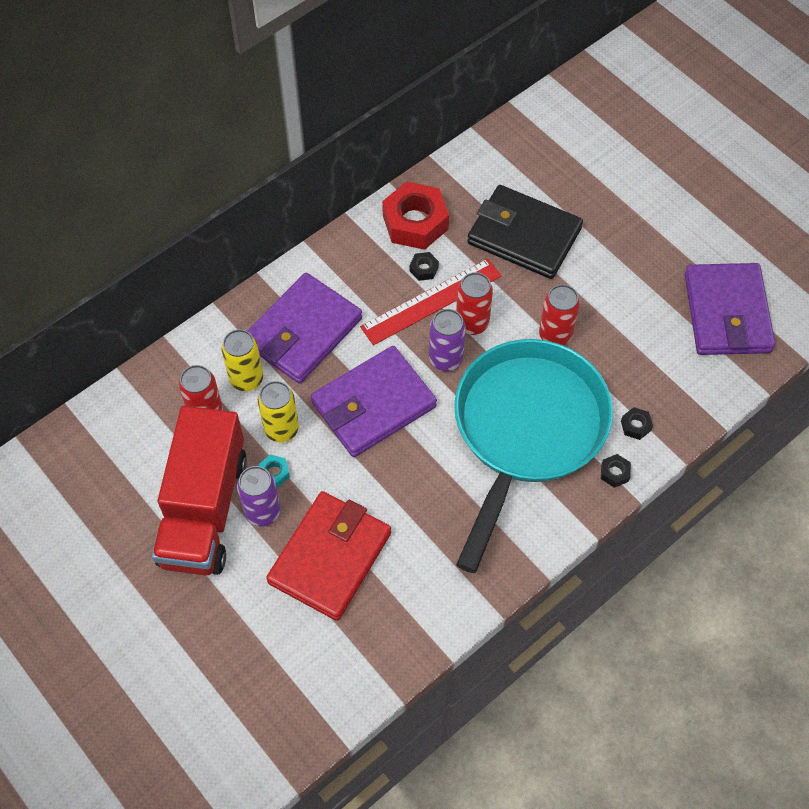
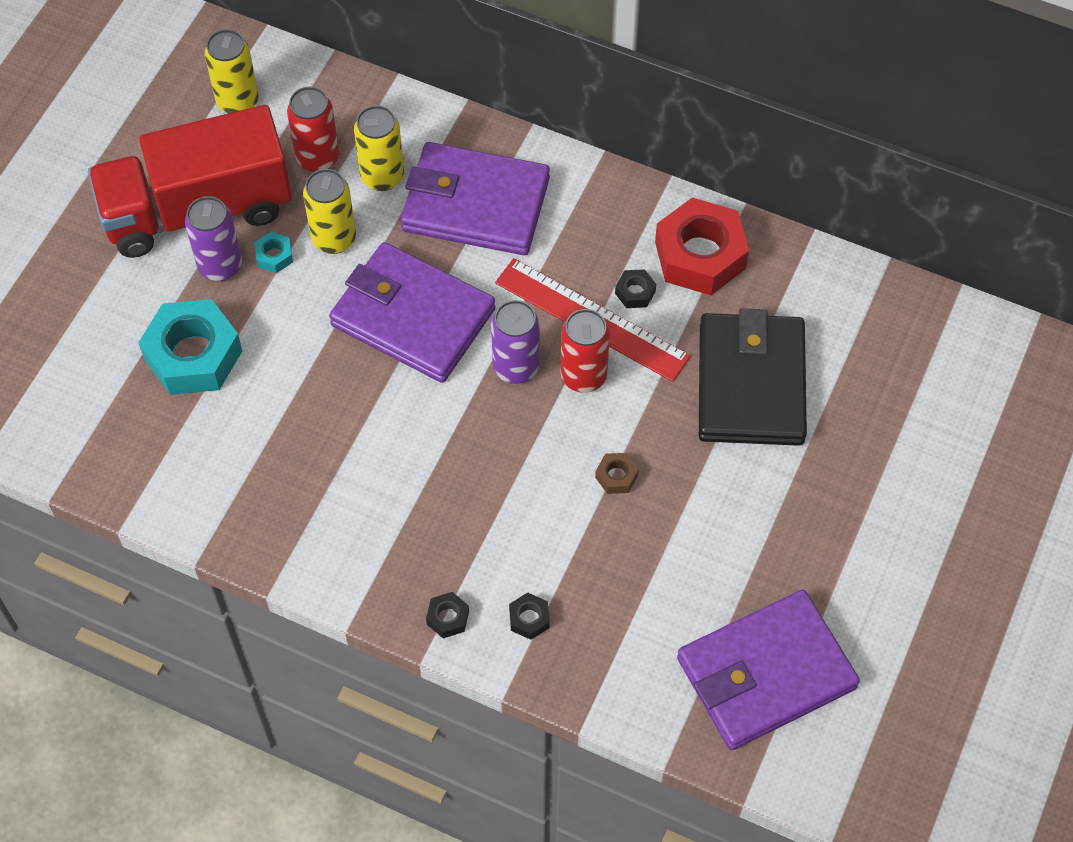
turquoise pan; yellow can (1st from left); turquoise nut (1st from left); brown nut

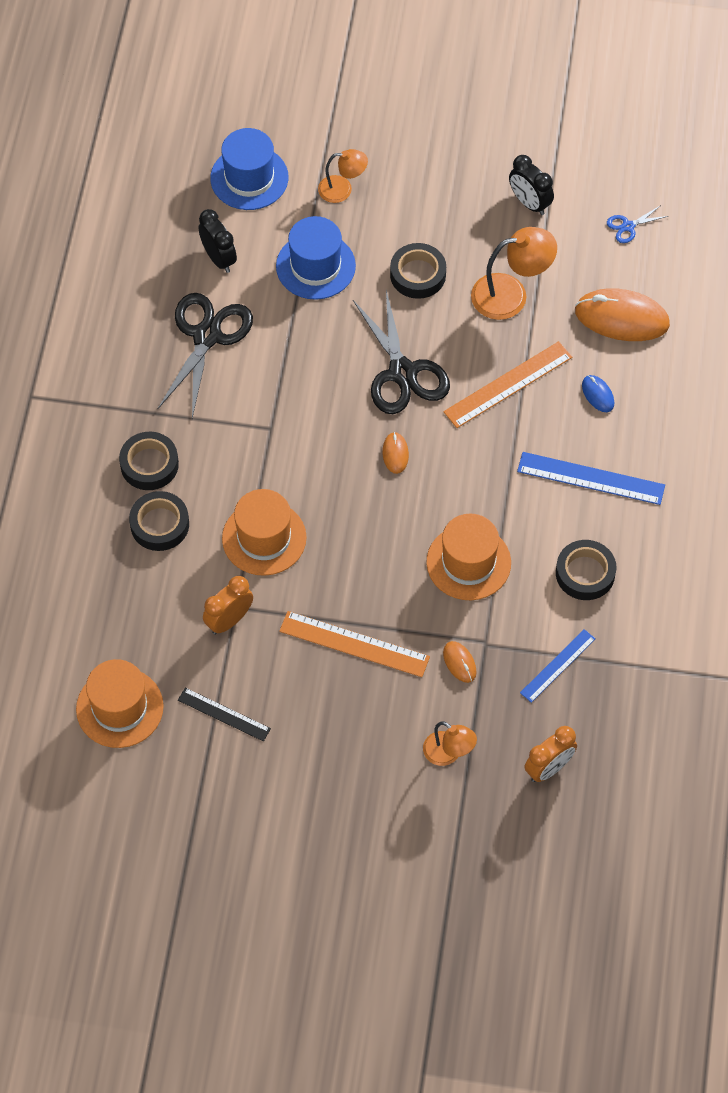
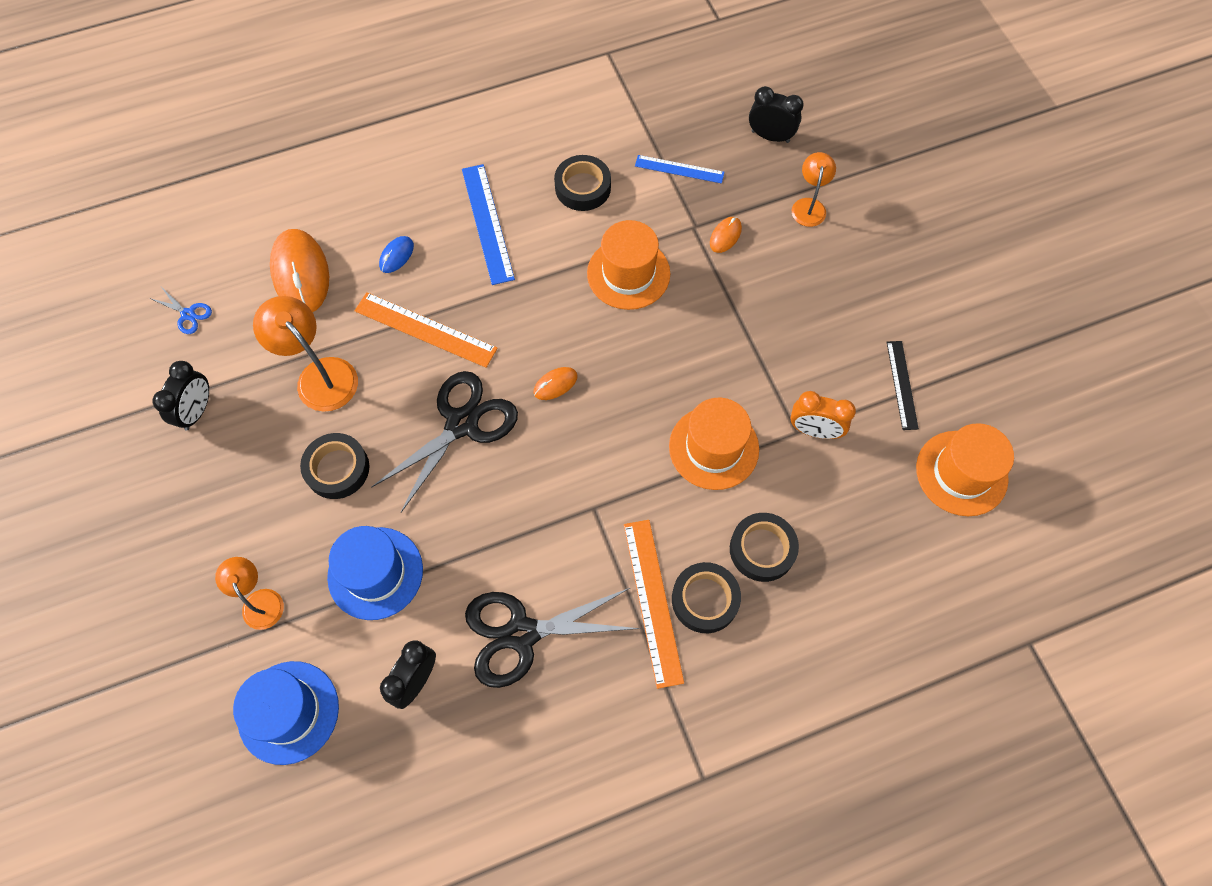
orange ruler (2nd from left); black clock (3rd from left)

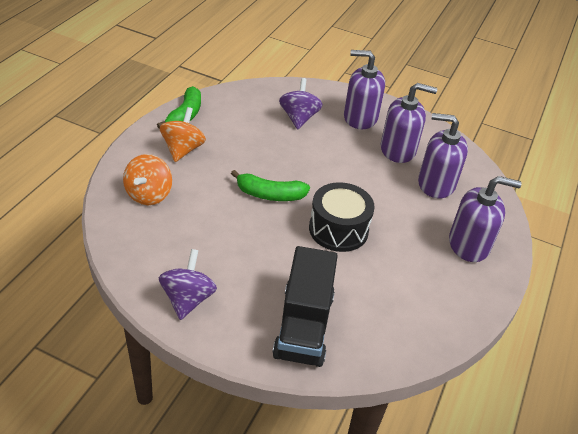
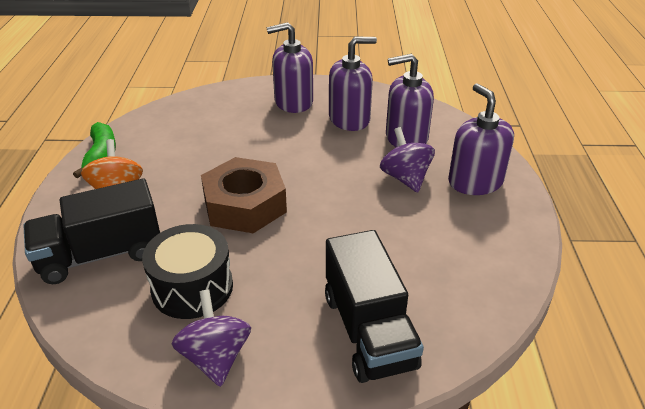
purple spinning top (2nd from left); black drum; black truck (1st from left); brown nut; purple soap dispenser (4th from left)

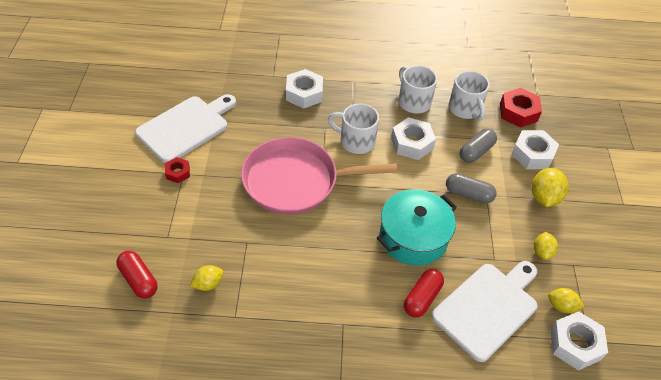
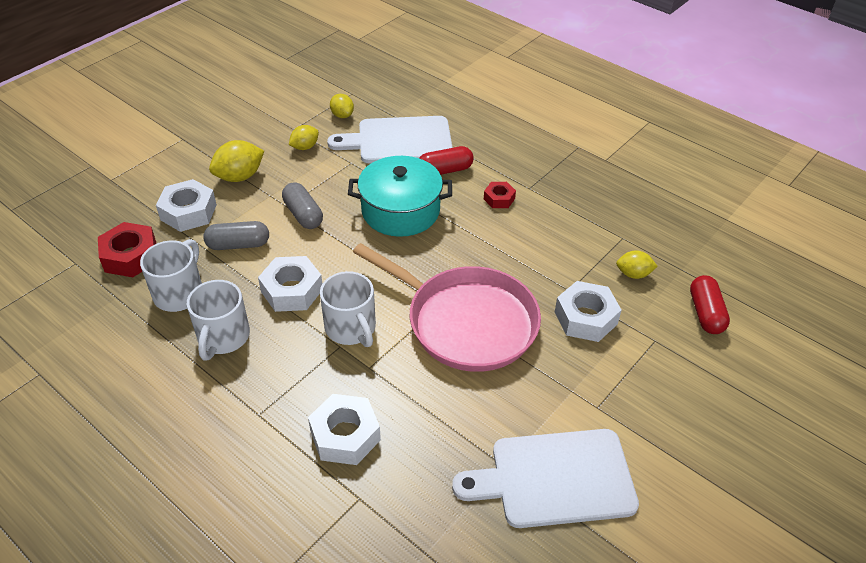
red nut (2nd from left); white nut (4th from left)

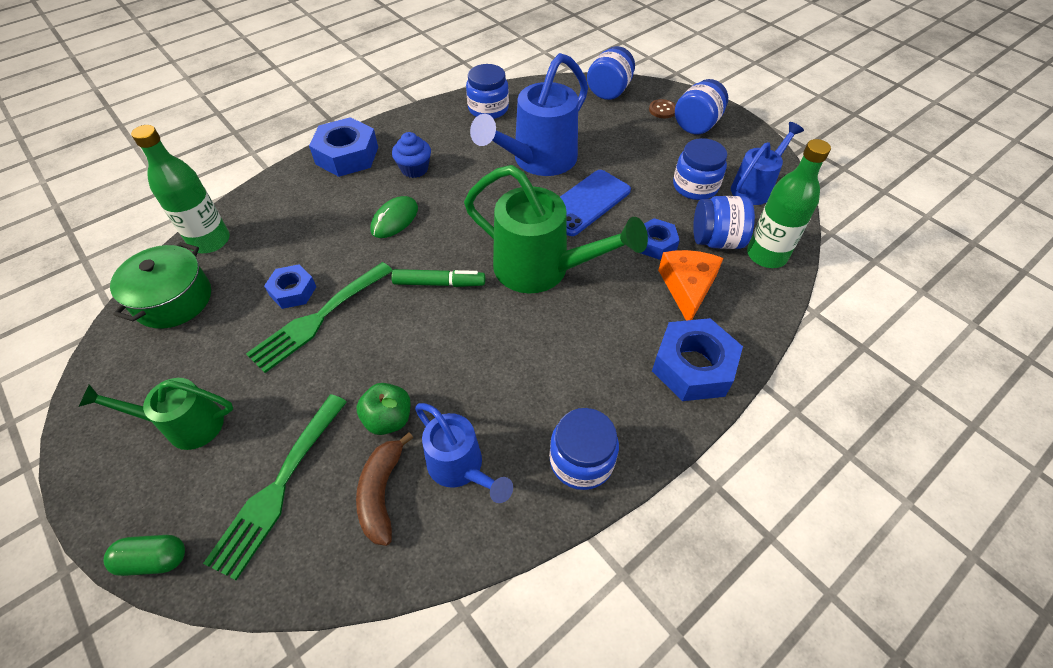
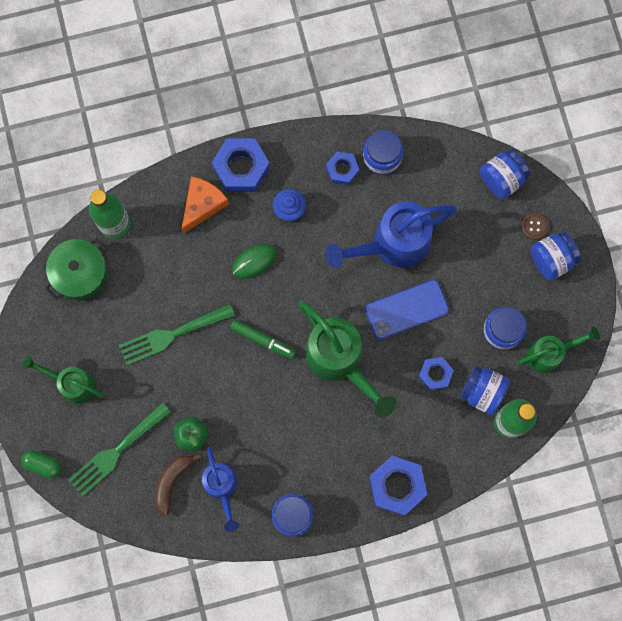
blue nut (2nd from left); orange cheese; green watering can (3rd from left)

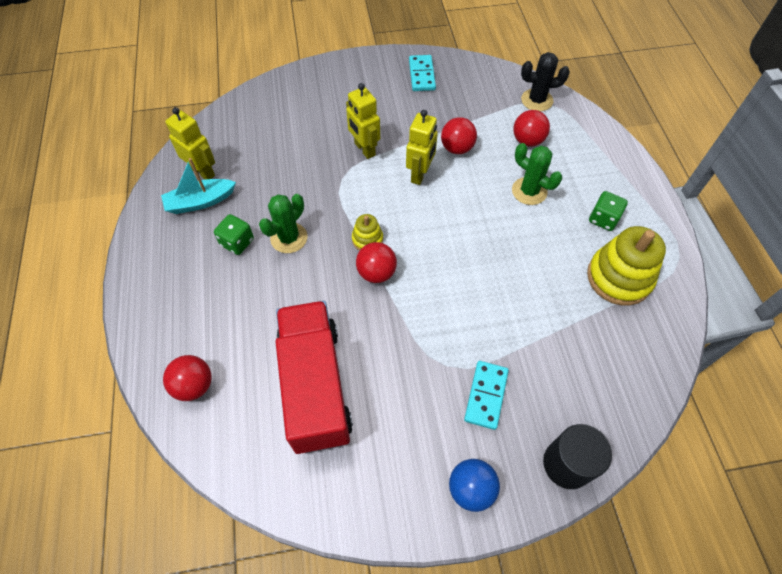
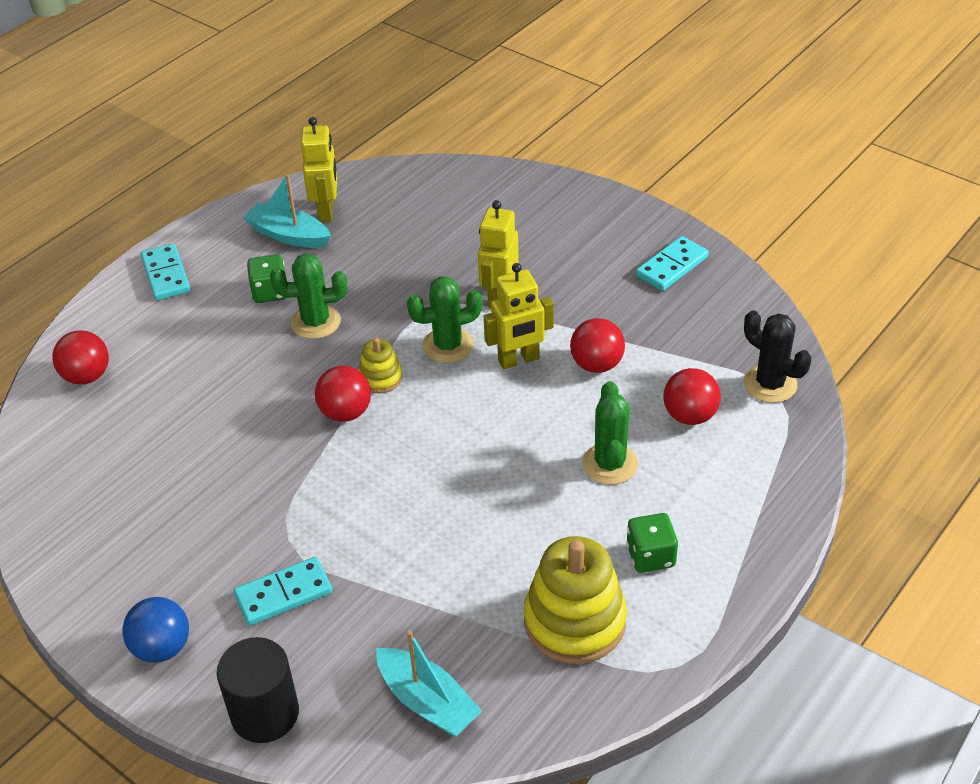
red truck; turquoise domino (1st from left); turquoise boat (2nd from left); green cactus (2nd from left)

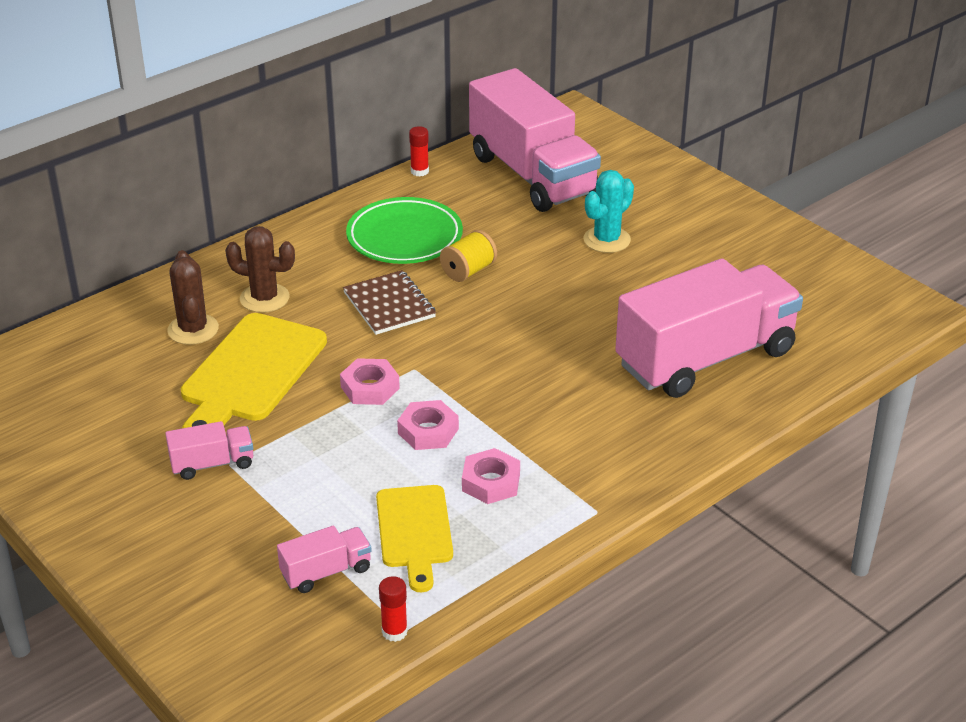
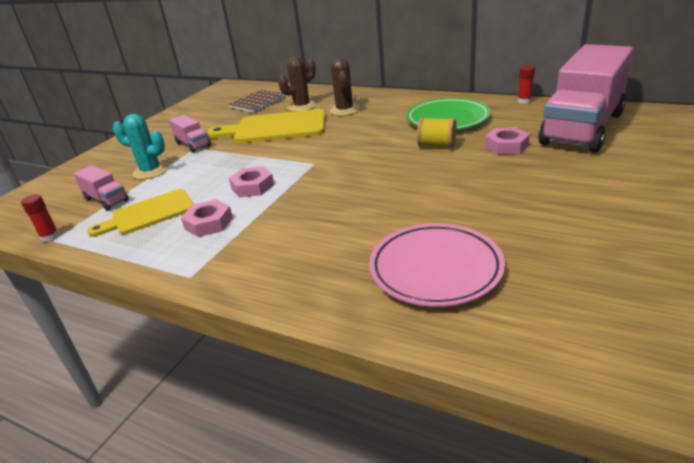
pink nut (3rd from left); brown notebook; turquoise cactus; pink plate

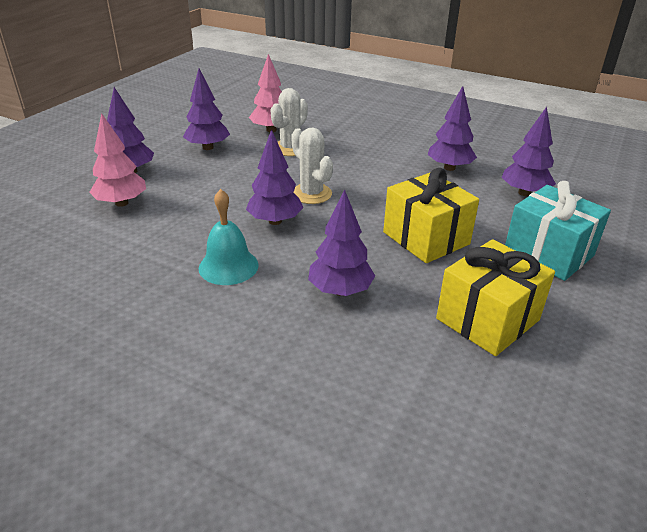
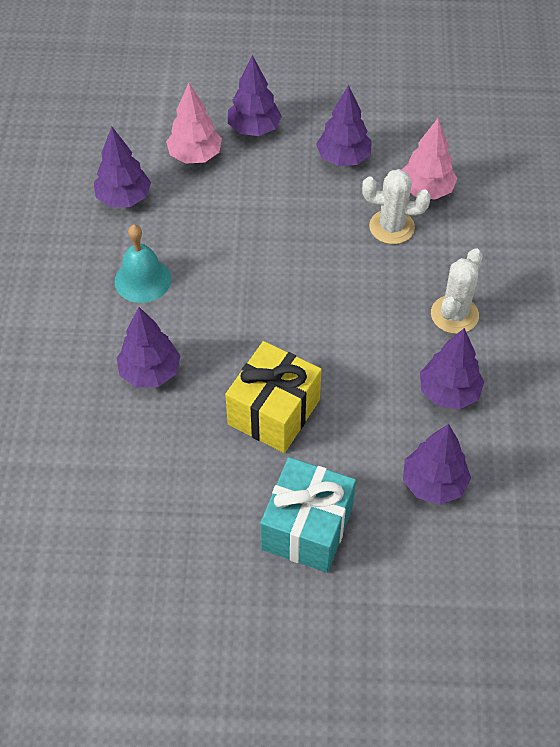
yellow gift (2nd from left in the first image); purple tree (1st from left); white cactus (2nd from left)

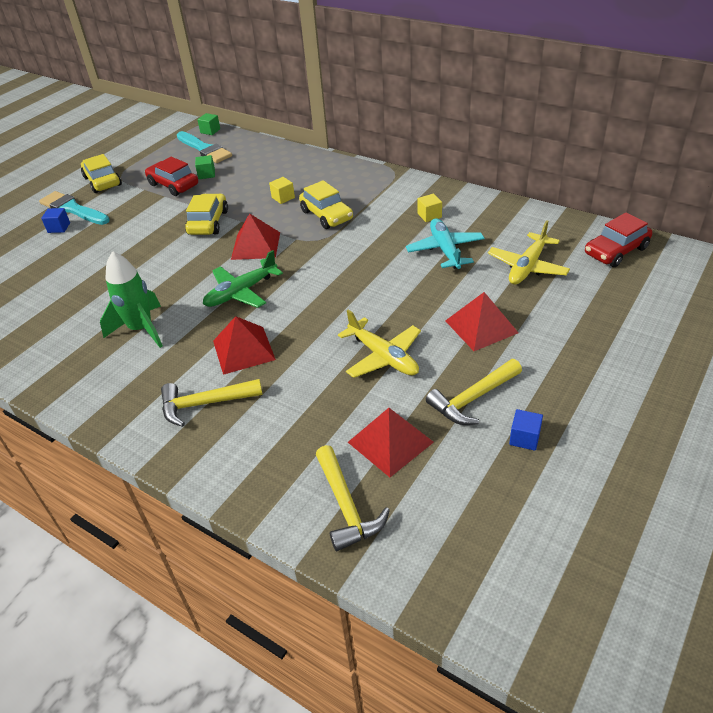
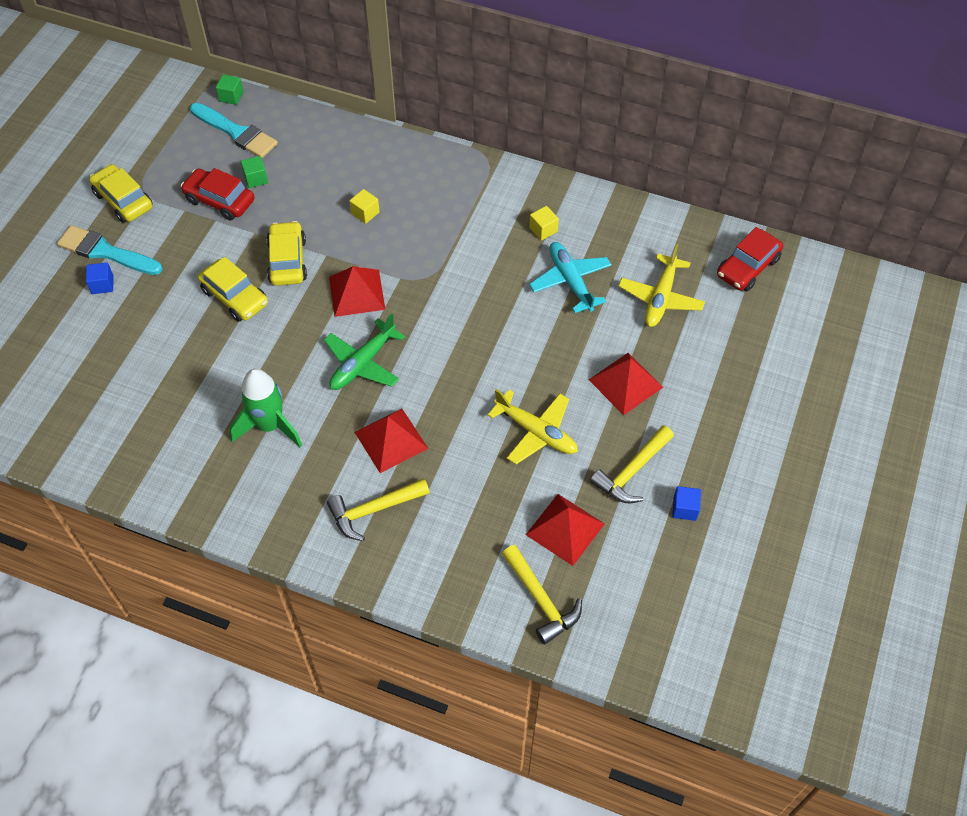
yellow car (2nd from left)

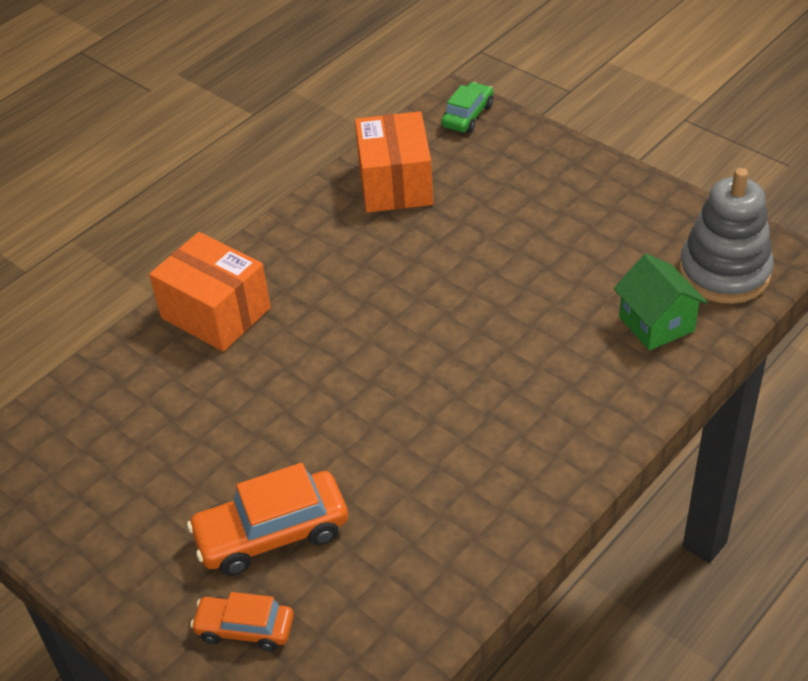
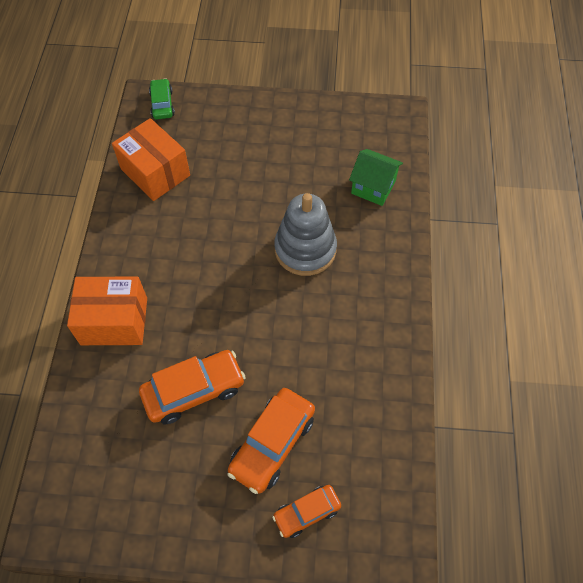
orange car (1st from left); grey stacking toy

